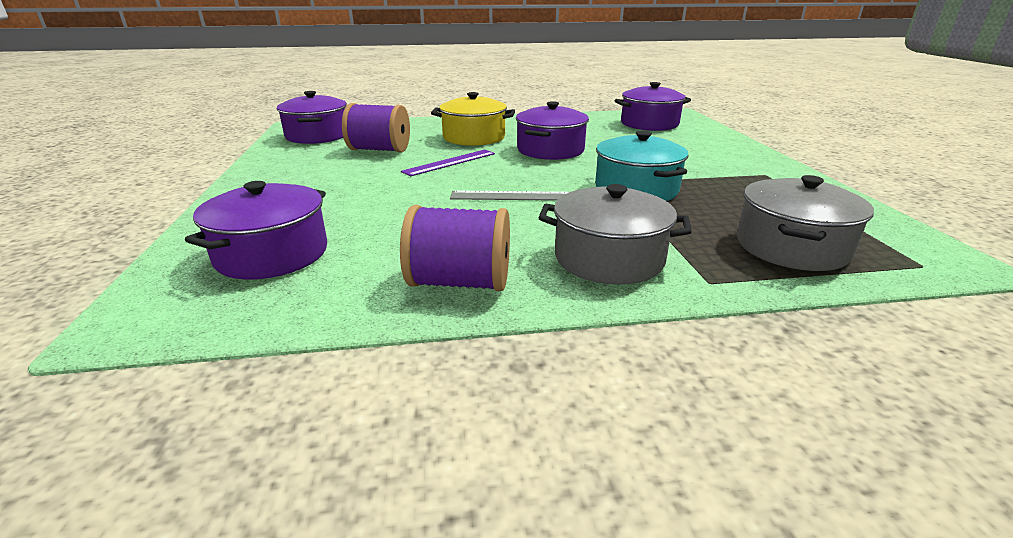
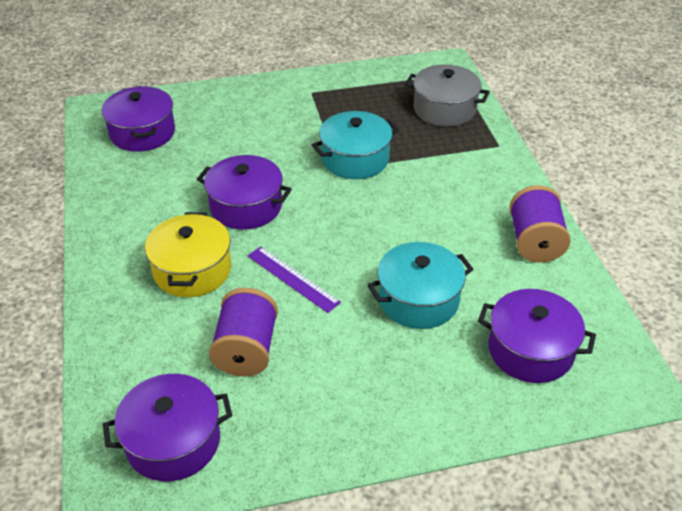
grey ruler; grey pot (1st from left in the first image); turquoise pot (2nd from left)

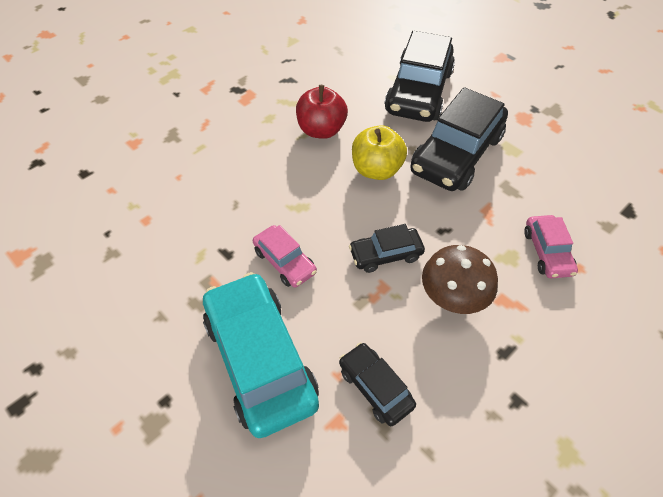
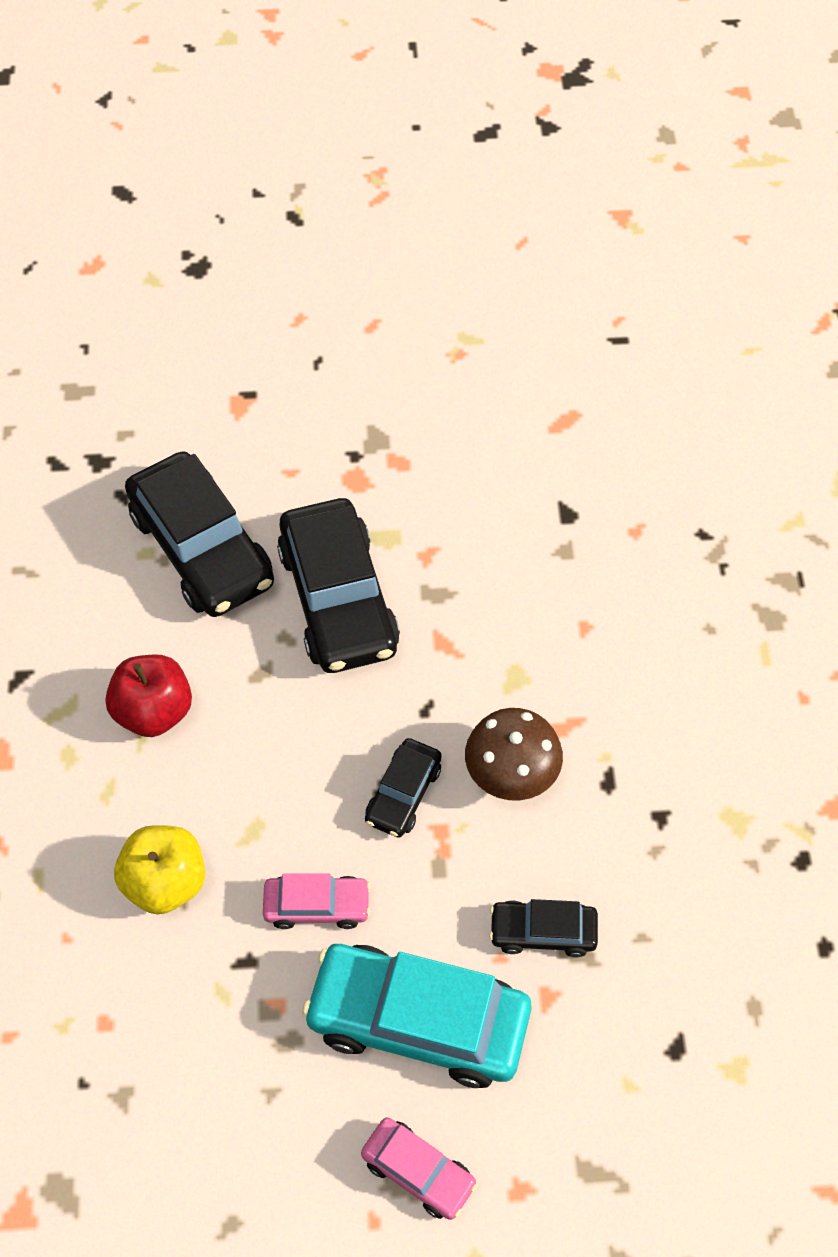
yellow apple; pink car (2nd from left)

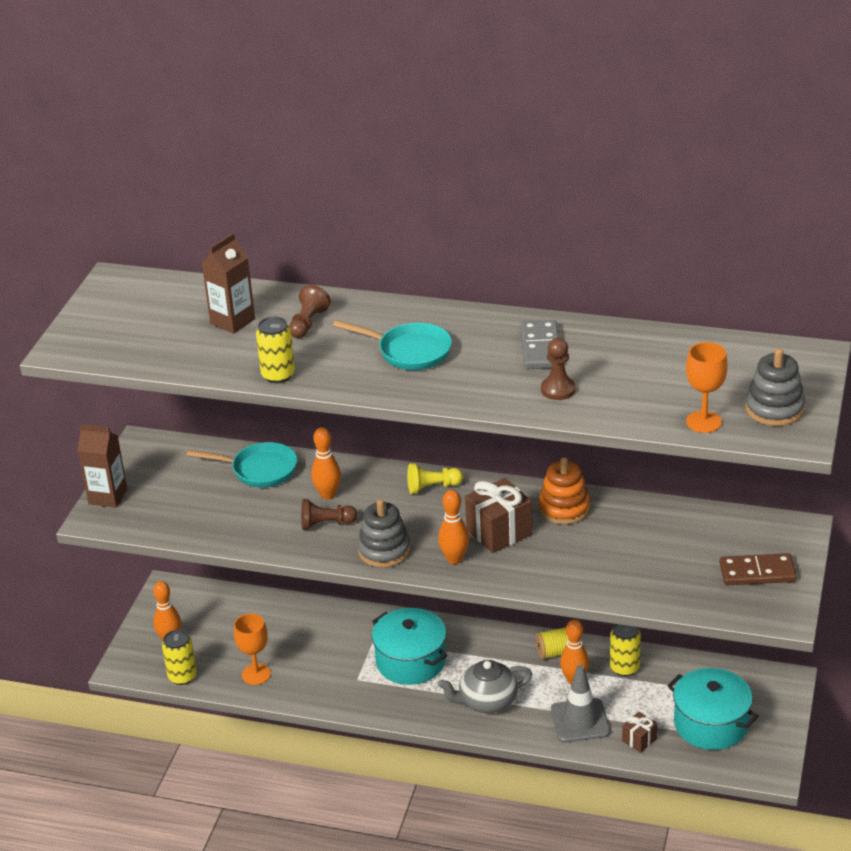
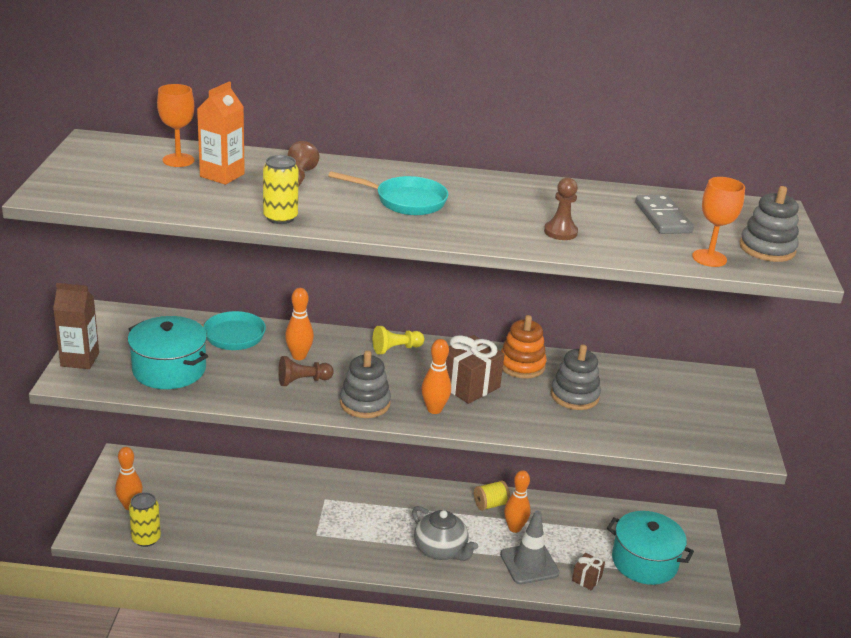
yellow can (3rd from left in the first image); brown domino; grey stacking toy (2nd from left); orange goblet (1st from left); turquoise pot (1st from left); grey domino; orange carton; grey teapot

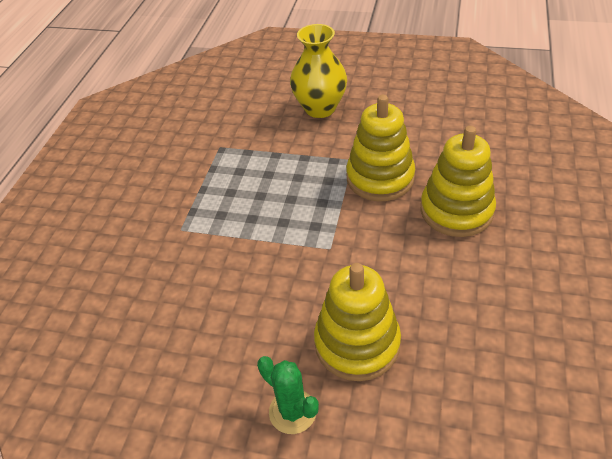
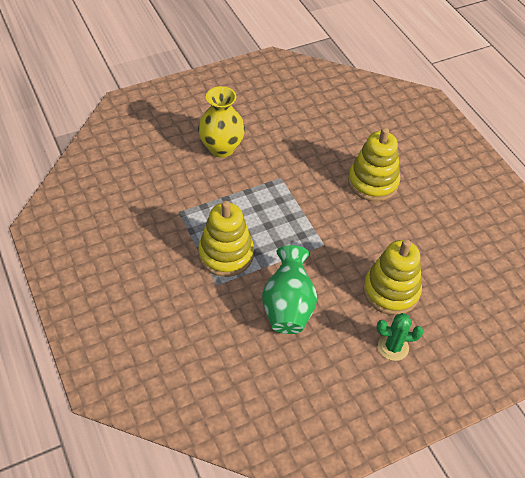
green vase; yellow stacking toy (1st from left)

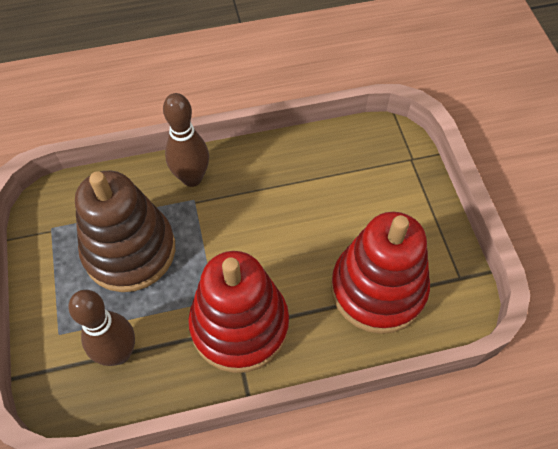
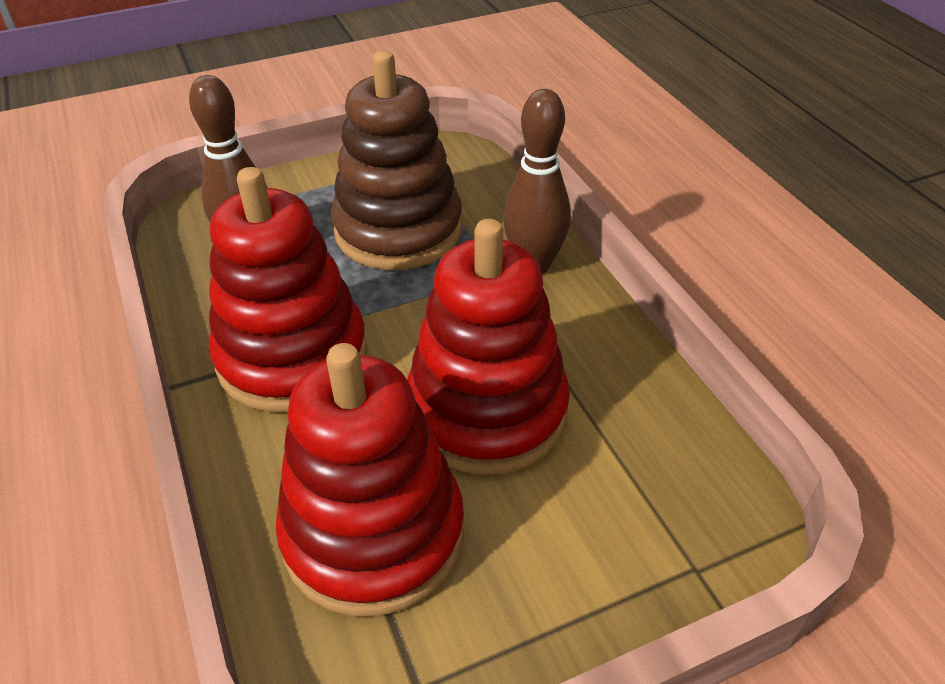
red stacking toy (3rd from left)

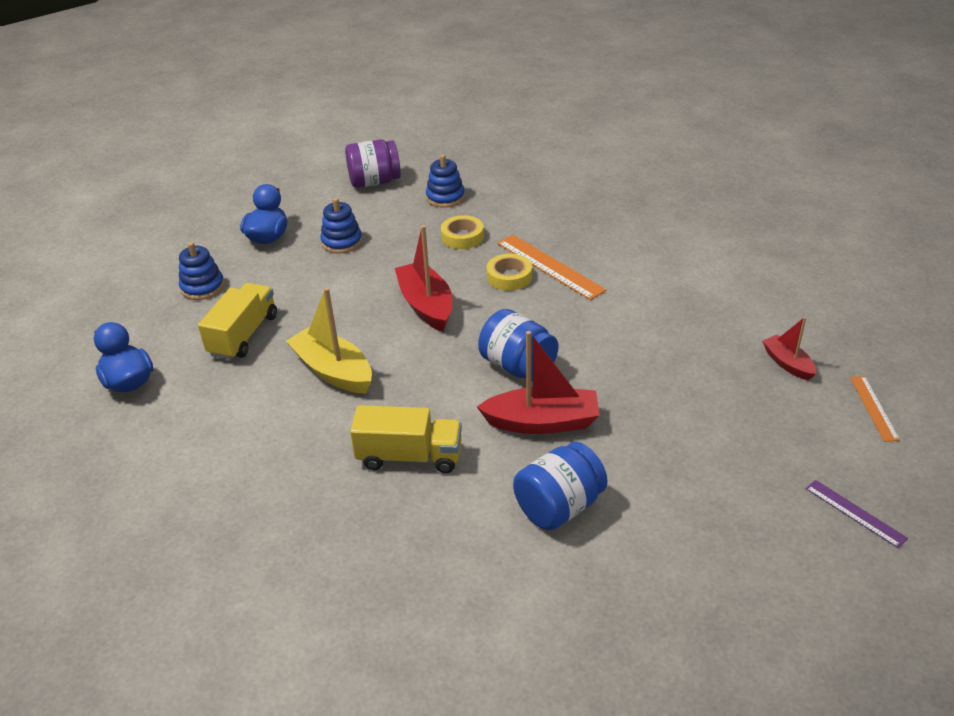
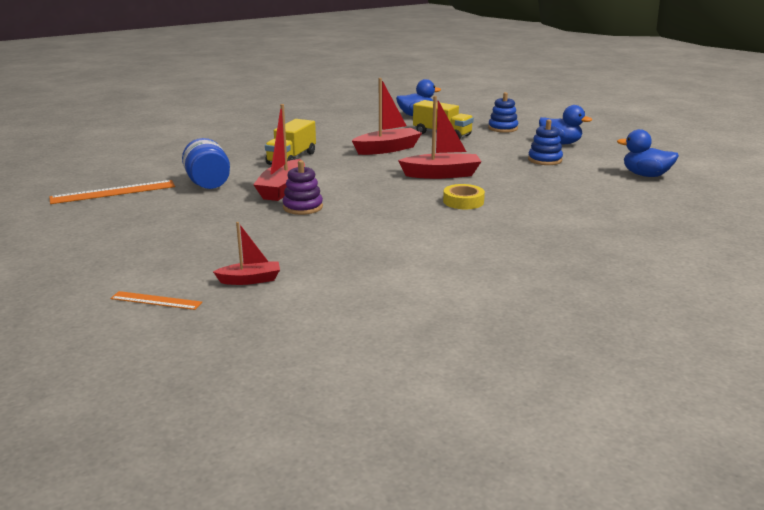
blue stacking toy (3rd from left in the first image); yellow tape (1st from left in the first image); blue jar (1st from left in the first image); purple ruler; purple stacking toy; orange ruler (1st from left); blue duck (3rd from left); red boat (3rd from left)

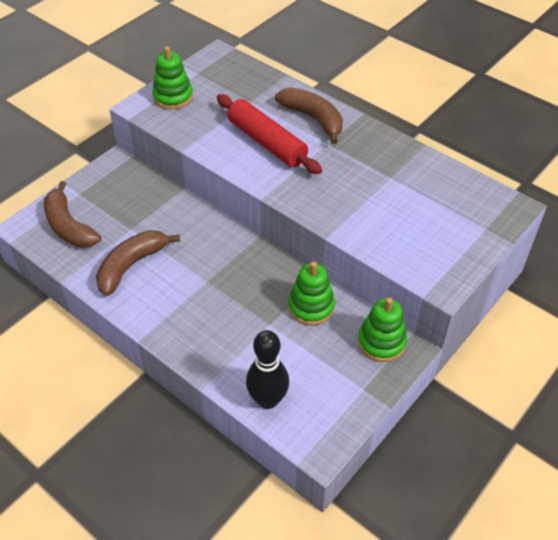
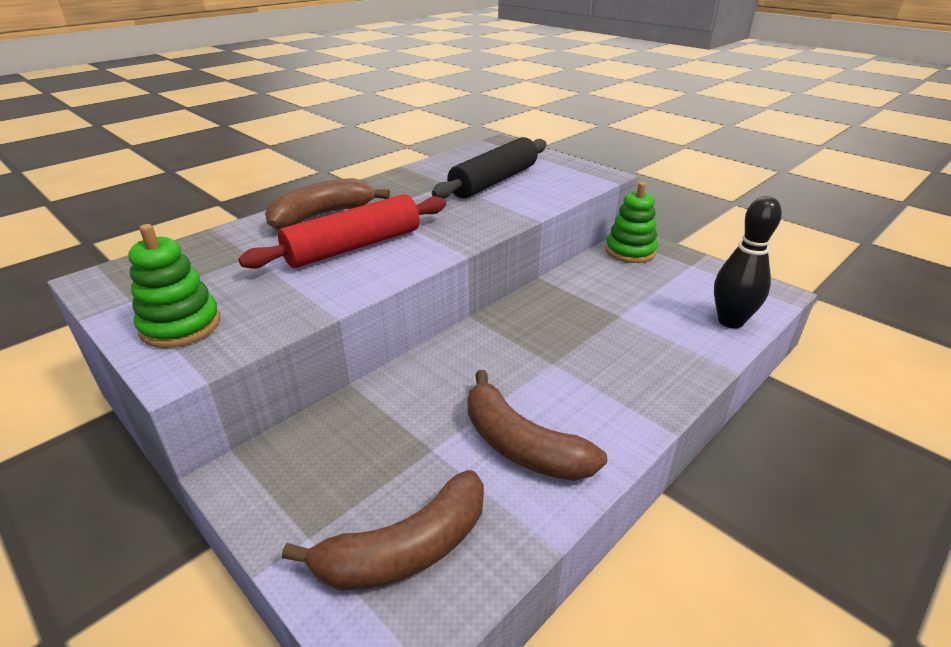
green stacking toy (2nd from left in the first image); black rolling pin

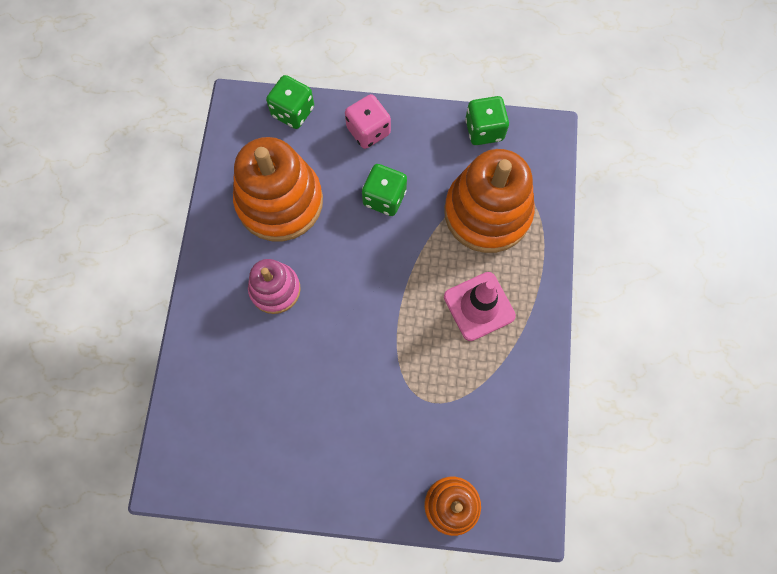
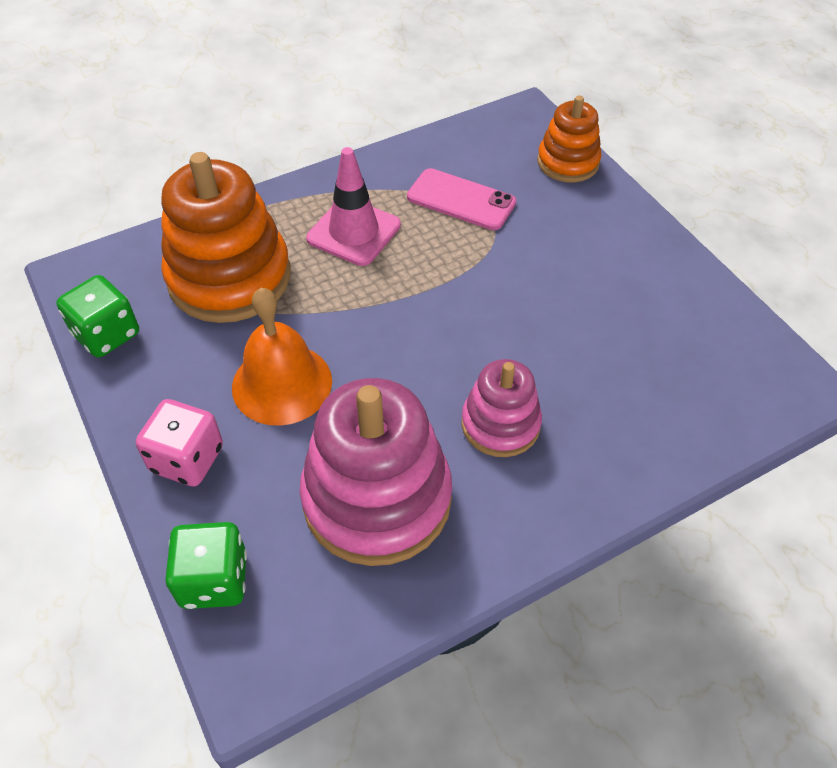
pink phone; orange bell; pink stacking toy (1st from left)

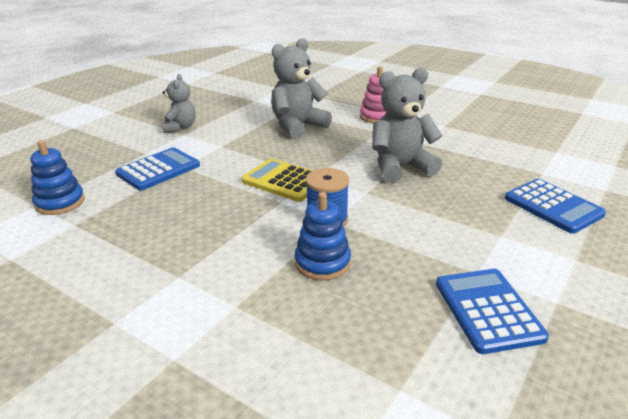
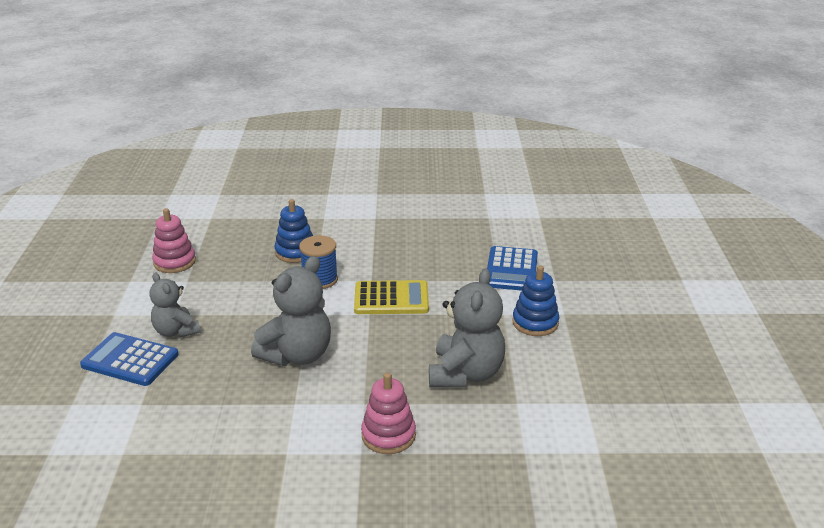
blue stacking toy (2nd from left); grey teddy bear (1st from left); pink stacking toy (1st from left)

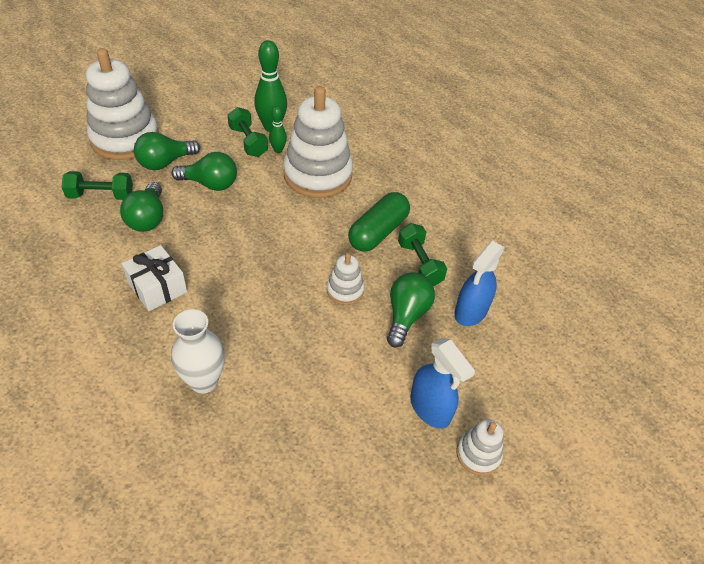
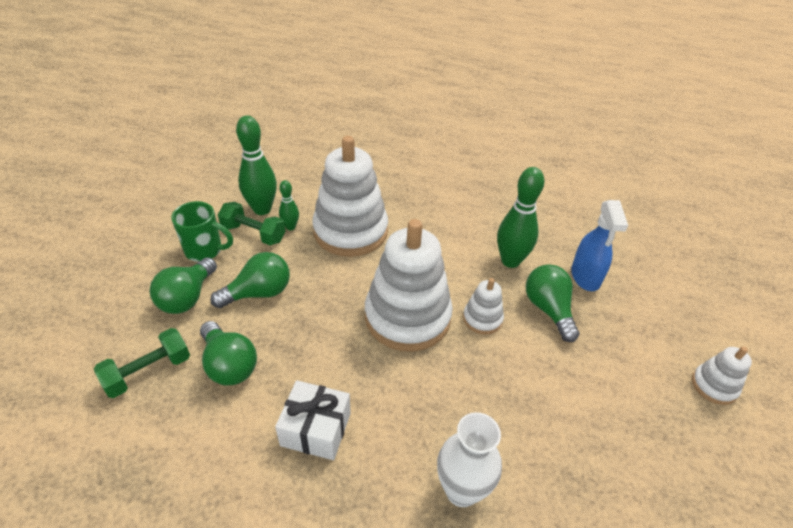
green capsule; blue spray bottle (1st from left in the first image); green mug; white stacking toy (2nd from left); green bowling pin (3rd from left)

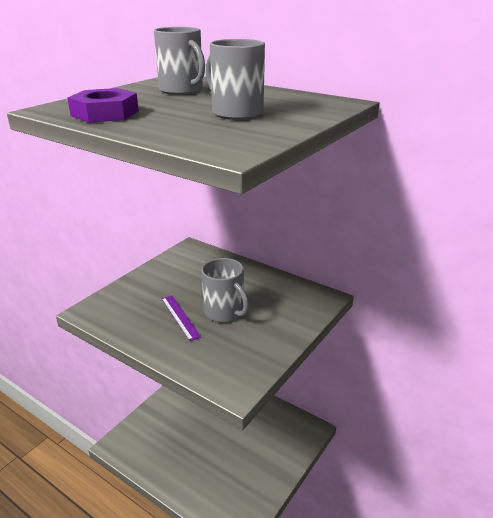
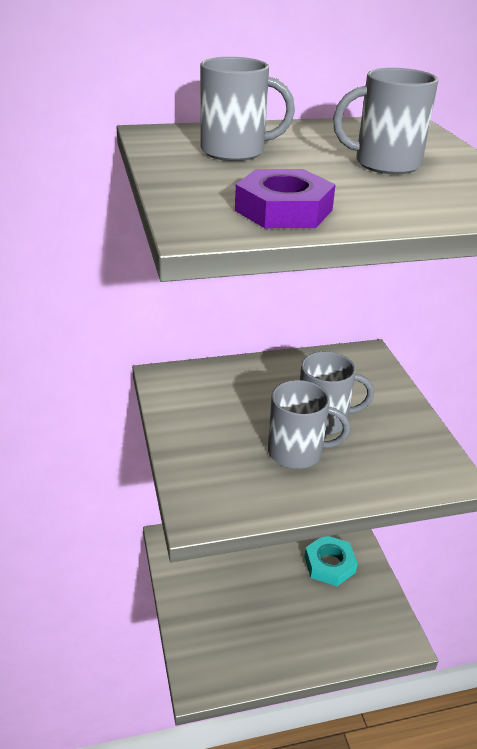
turquoise nut; grey mug (2nd from left)

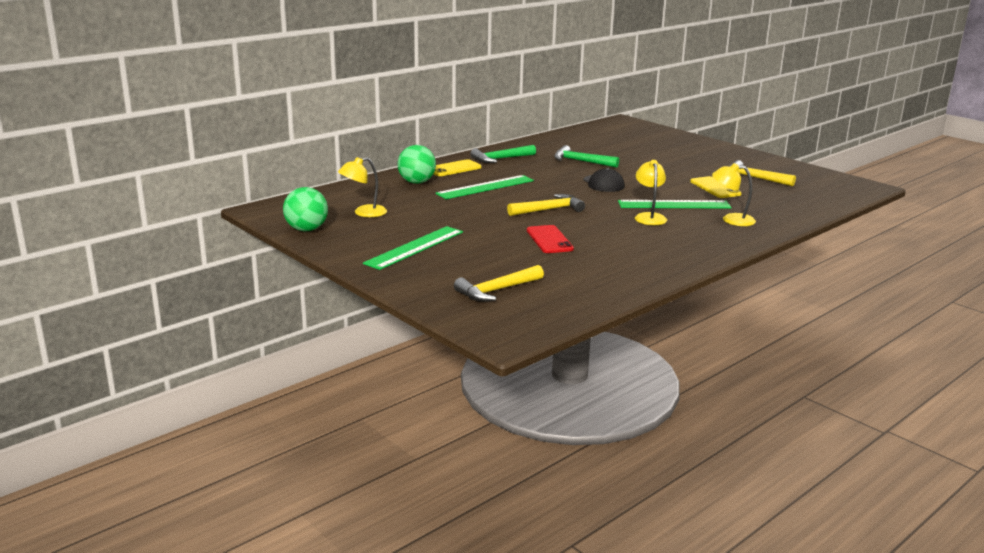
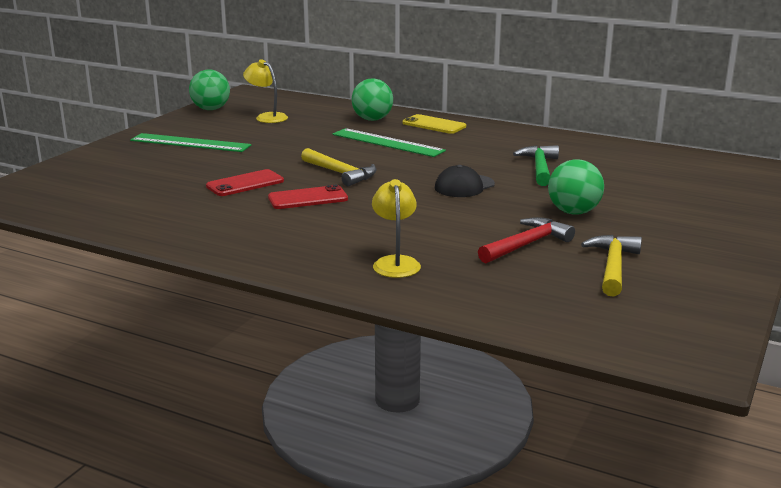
yellow hammer (1st from left in the first image); green hammer (1st from left in the first image); green ruler (3rd from left in the first image); yellow lamp (2nd from left in the first image); red phone (2nd from left); green ball (3rd from left); red hammer

